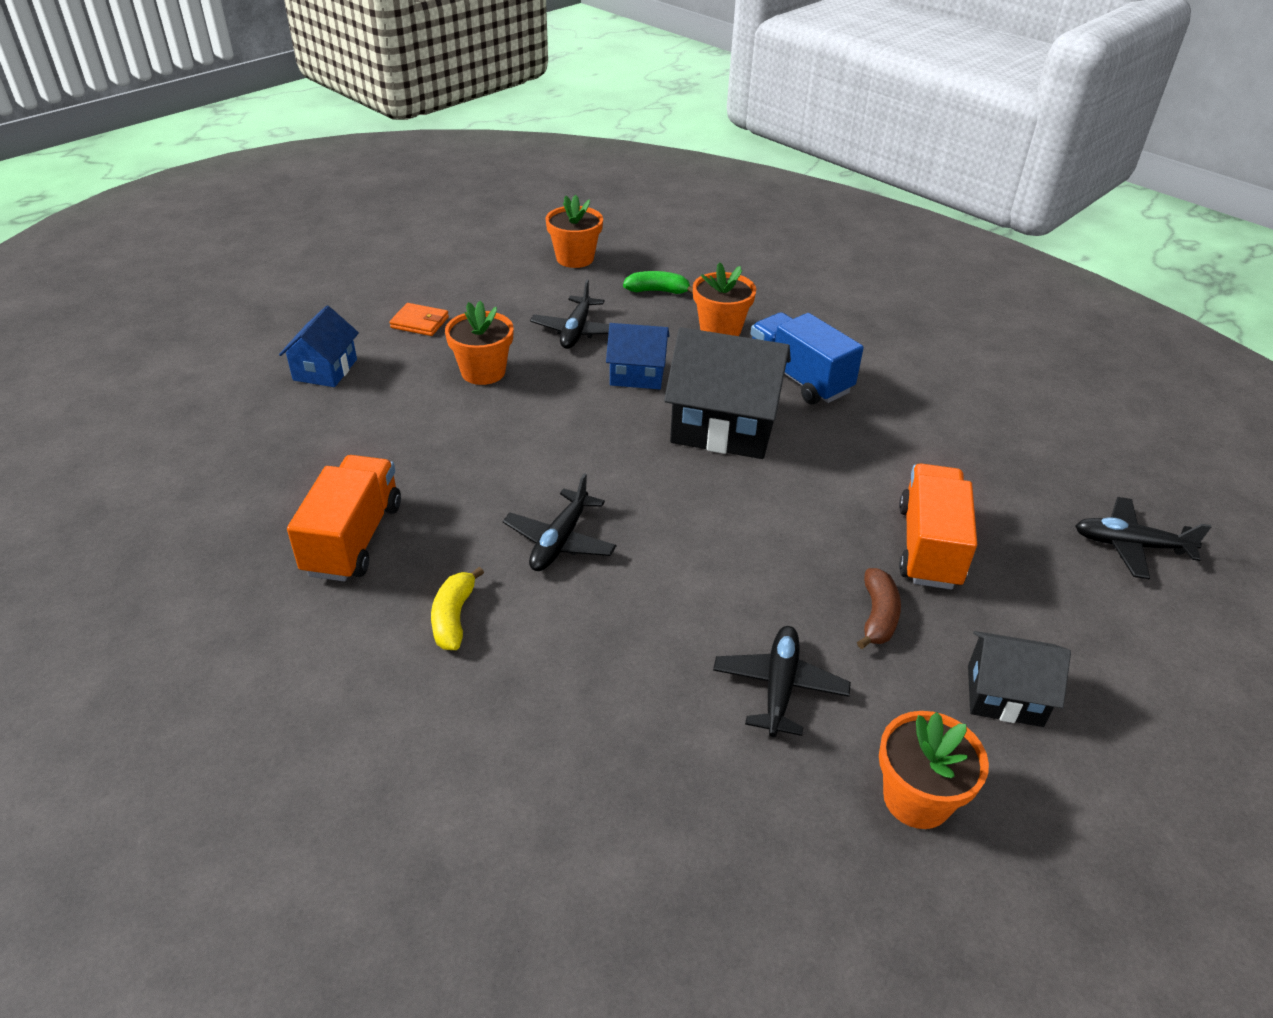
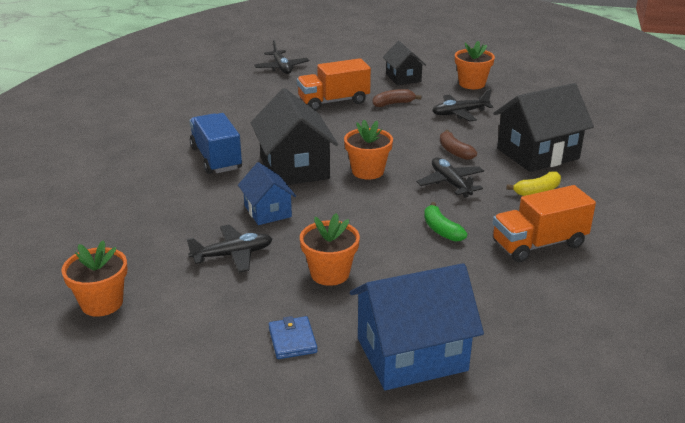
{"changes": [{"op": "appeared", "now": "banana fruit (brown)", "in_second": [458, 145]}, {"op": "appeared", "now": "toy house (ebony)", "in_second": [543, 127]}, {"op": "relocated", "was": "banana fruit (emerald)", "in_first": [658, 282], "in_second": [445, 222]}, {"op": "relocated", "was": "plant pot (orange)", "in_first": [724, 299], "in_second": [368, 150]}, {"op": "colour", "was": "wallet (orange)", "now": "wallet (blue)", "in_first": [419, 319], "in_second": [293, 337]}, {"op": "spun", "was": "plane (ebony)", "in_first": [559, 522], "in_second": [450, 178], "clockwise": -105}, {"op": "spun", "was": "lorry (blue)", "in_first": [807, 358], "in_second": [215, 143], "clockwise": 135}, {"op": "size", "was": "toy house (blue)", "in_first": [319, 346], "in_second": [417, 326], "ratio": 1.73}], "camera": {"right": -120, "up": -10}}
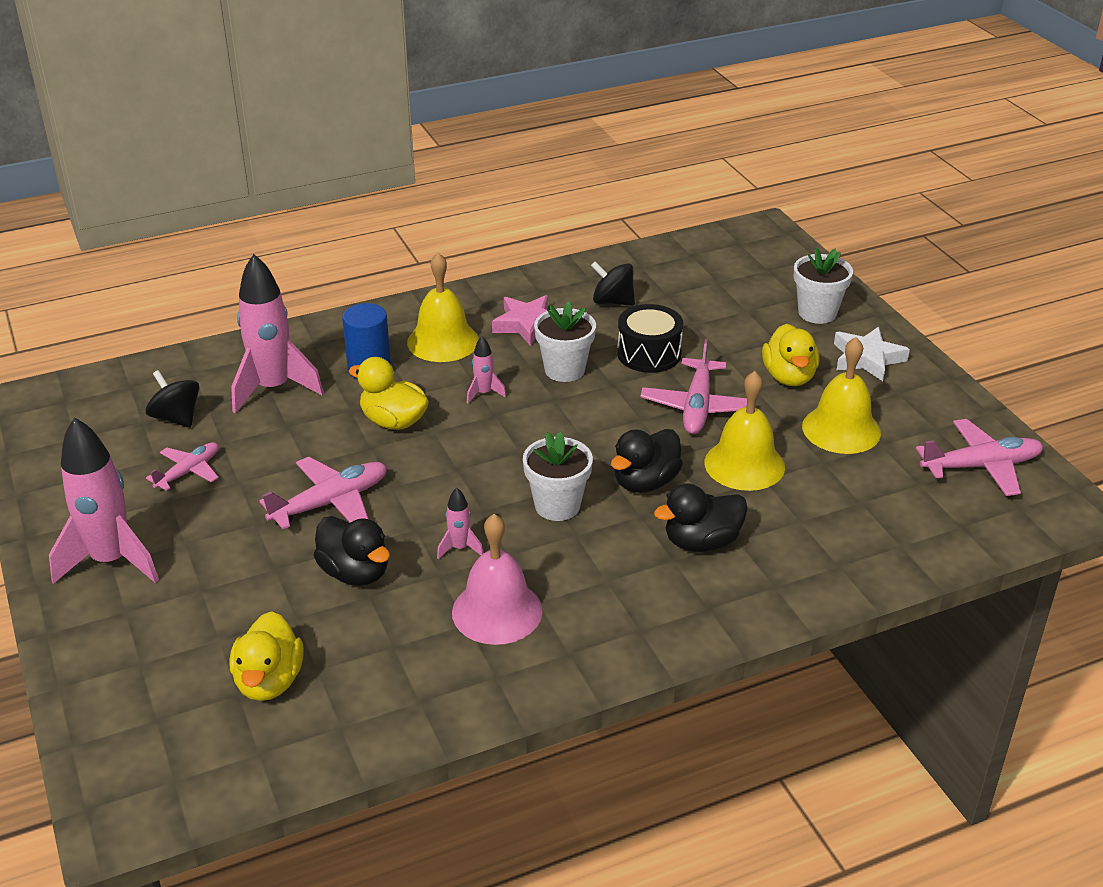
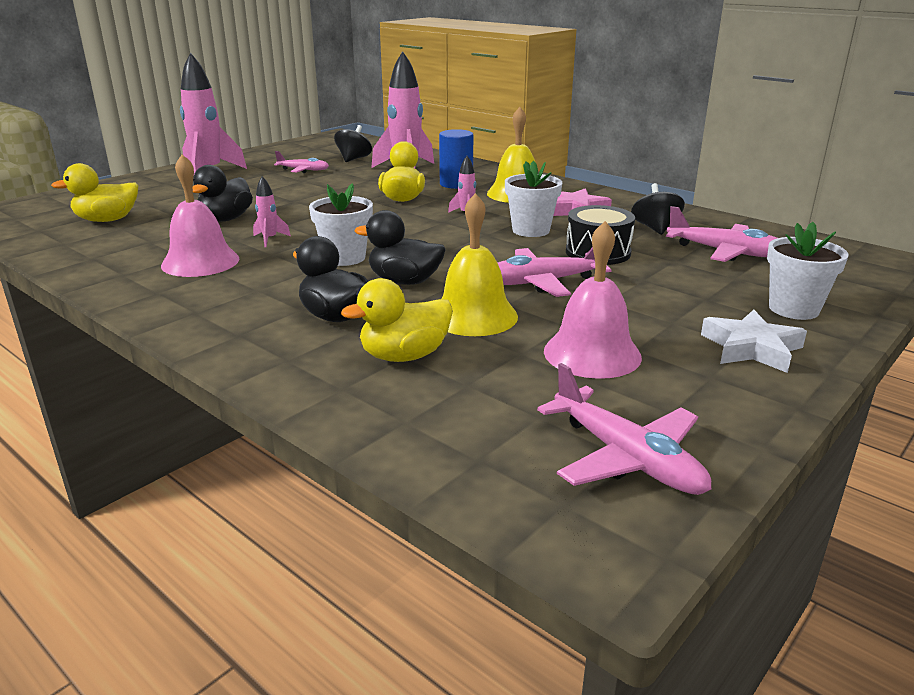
{"changes": [{"op": "relocated", "was": "plane (rose-pink)", "in_first": [323, 493], "in_second": [721, 234]}, {"op": "relocated", "was": "rubber duck (bright yellow)", "in_first": [790, 355], "in_second": [397, 320]}, {"op": "colour", "was": "school bell (bright yellow)", "now": "school bell (rose-pink)", "in_first": [841, 395], "in_second": [593, 300]}], "camera": {"right": 65, "up": -10}}
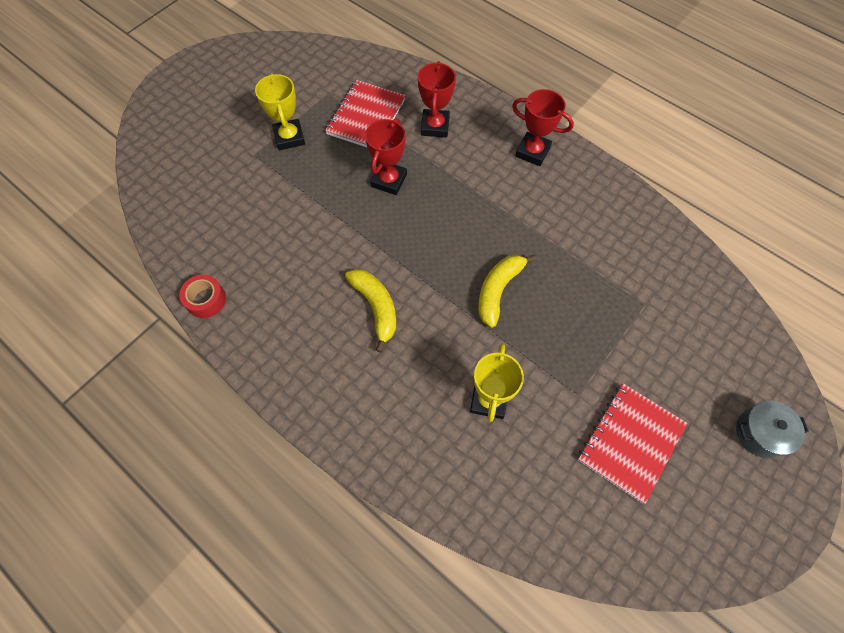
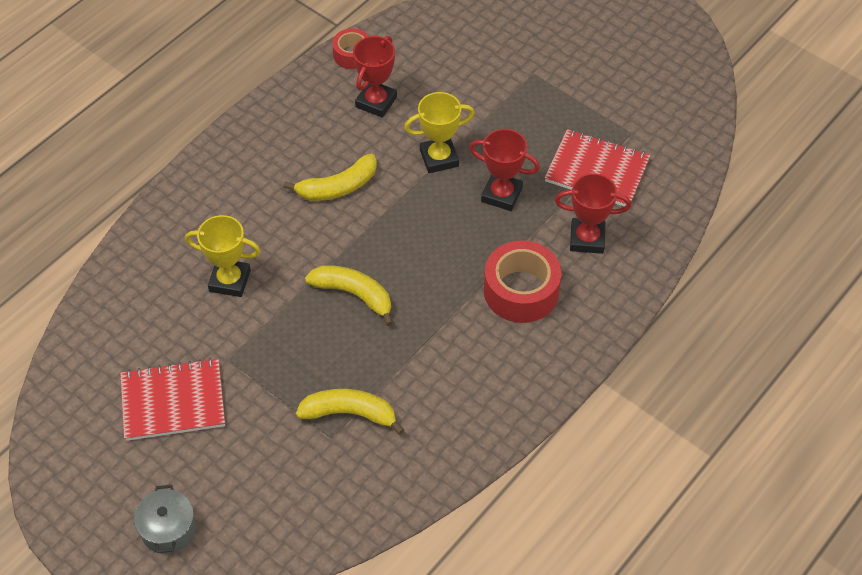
{"changes": [{"op": "appeared", "now": "banana fruit (bright yellow)", "in_second": [350, 412]}, {"op": "appeared", "now": "tape (crimson)", "in_second": [523, 281]}, {"op": "relocated", "was": "trophy (bright yellow)", "in_first": [280, 111], "in_second": [439, 132]}, {"op": "relocated", "was": "trophy (crimson)", "in_first": [543, 127], "in_second": [375, 77]}, {"op": "spun", "was": "notebook (crimson)", "in_first": [632, 443], "in_second": [172, 399], "clockwise": -45}], "camera": {"right": 90, "up": -10}}
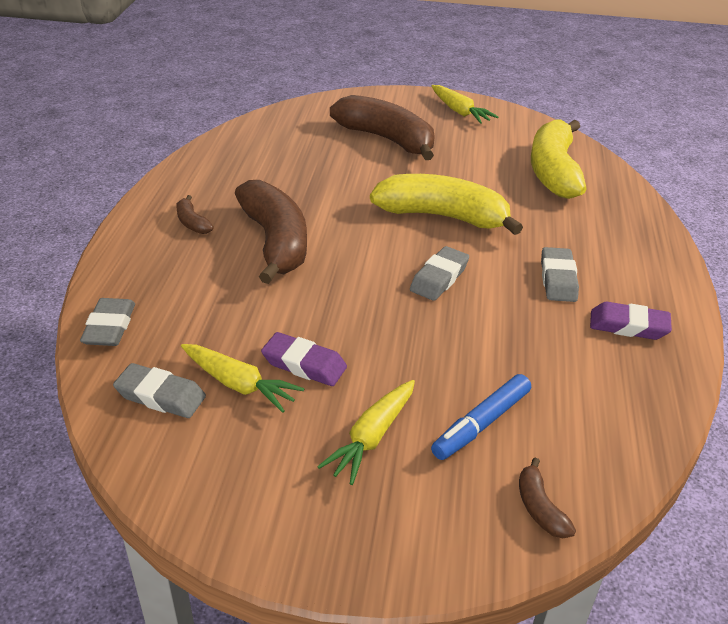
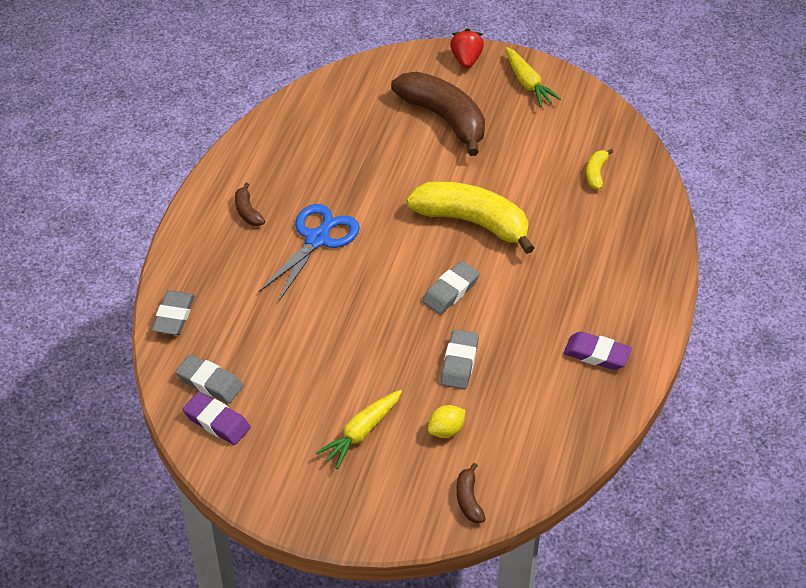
{"changes": [{"op": "missing", "was": "root vegetable (bright yellow)", "in_first": [243, 378]}, {"op": "appeared", "now": "berry (crimson)", "in_second": [467, 48]}, {"op": "relocated", "was": "pencil eraser (royal purple)", "in_first": [304, 359], "in_second": [217, 418]}, {"op": "relocated", "was": "pencil eraser (grey)", "in_first": [560, 274], "in_second": [459, 359]}, {"op": "exchanged", "was": "banana fruit (brown)", "now": "shears (blue)", "in_first": [271, 232], "in_second": [309, 253]}, {"op": "exchanged", "was": "felt pen (blue)", "now": "toy lemon (bright yellow)", "in_first": [481, 417], "in_second": [447, 421]}, {"op": "size", "was": "banana fruit (bright yellow)", "in_first": [559, 159], "in_second": [599, 169], "ratio": 0.43}], "camera": {"right": 10, "up": 10}}
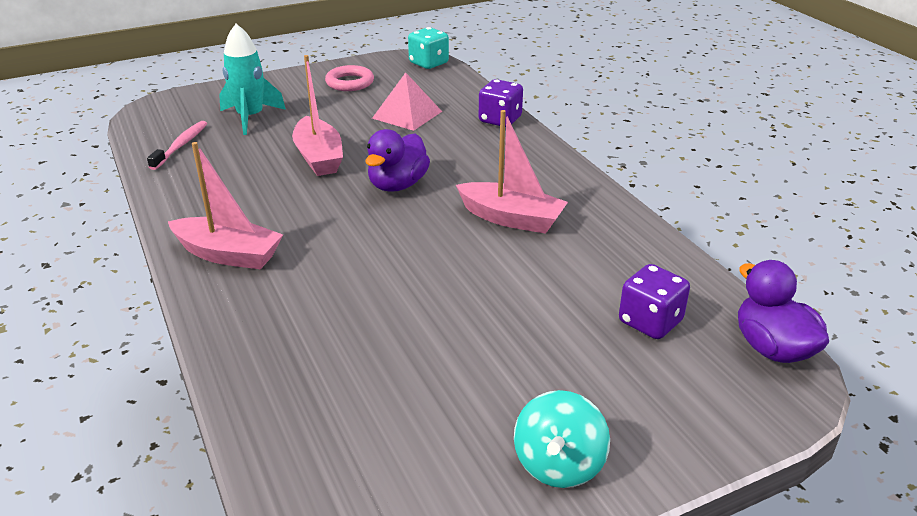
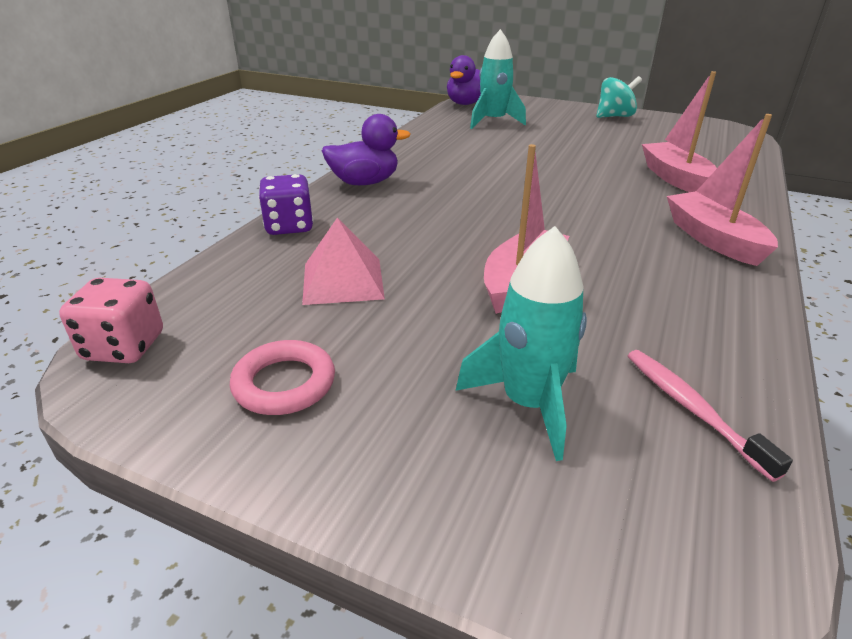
{"changes": [{"op": "relocated", "was": "rubber duck (royal purple)", "in_first": [397, 160], "in_second": [366, 149]}, {"op": "relocated", "was": "toy boat (rose-pink)", "in_first": [512, 172], "in_second": [679, 131]}, {"op": "exchanged", "was": "game die (royal purple)", "now": "spaceship (aqua)", "in_first": [654, 301], "in_second": [498, 79]}, {"op": "colour", "was": "game die (aqua)", "now": "game die (rose-pink)", "in_first": [428, 48], "in_second": [111, 320]}, {"op": "spun", "was": "toothbrush (rose-pink)", "in_first": [177, 145], "in_second": [710, 416], "clockwise": 90}], "camera": {"right": -130, "up": 0}}
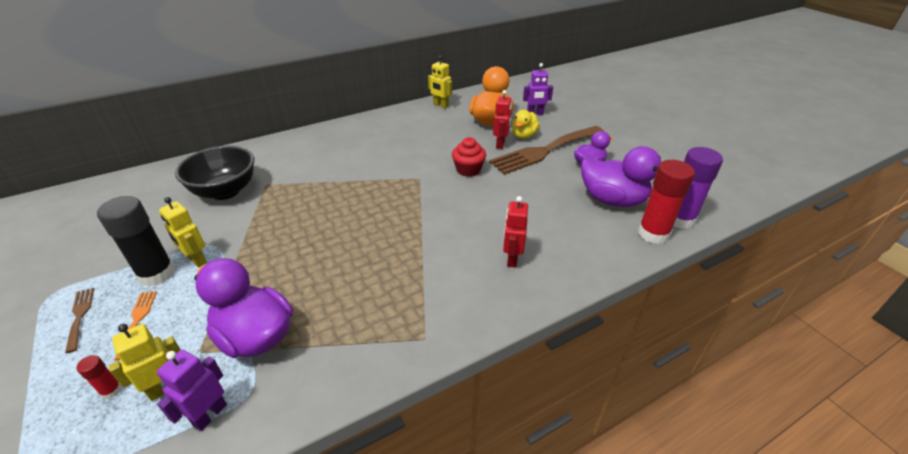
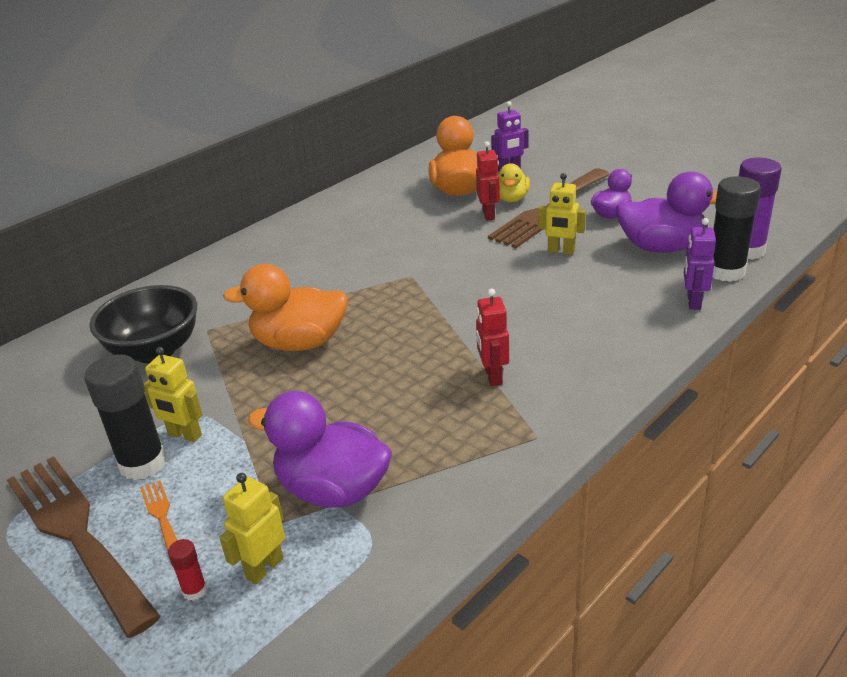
{"changes": [{"op": "missing", "was": "fairy cake (crimson)", "in_first": [469, 157]}, {"op": "appeared", "now": "rubber duck (orange)", "in_second": [285, 307]}, {"op": "relocated", "was": "robot (royal purple)", "in_first": [192, 390], "in_second": [700, 264]}, {"op": "relocated", "was": "robot (bright yellow)", "in_first": [440, 82], "in_second": [562, 214]}, {"op": "relocated", "was": "robot (crimson)", "in_first": [515, 232], "in_second": [492, 337]}, {"op": "colour", "was": "stick of glue (crimson)", "now": "stick of glue (ebony)", "in_first": [666, 202], "in_second": [737, 229]}, {"op": "size", "was": "fork (brown)", "in_first": [79, 320], "in_second": [84, 547], "ratio": 2.41}], "camera": {"right": -15, "up": -5}}
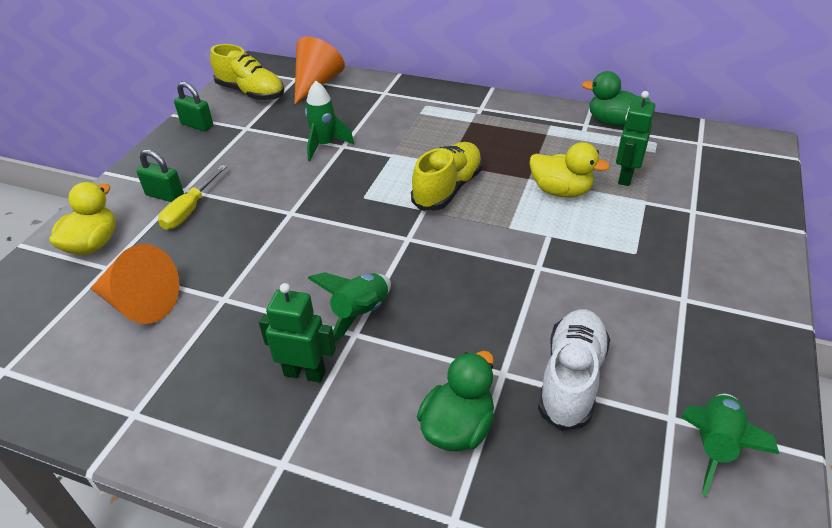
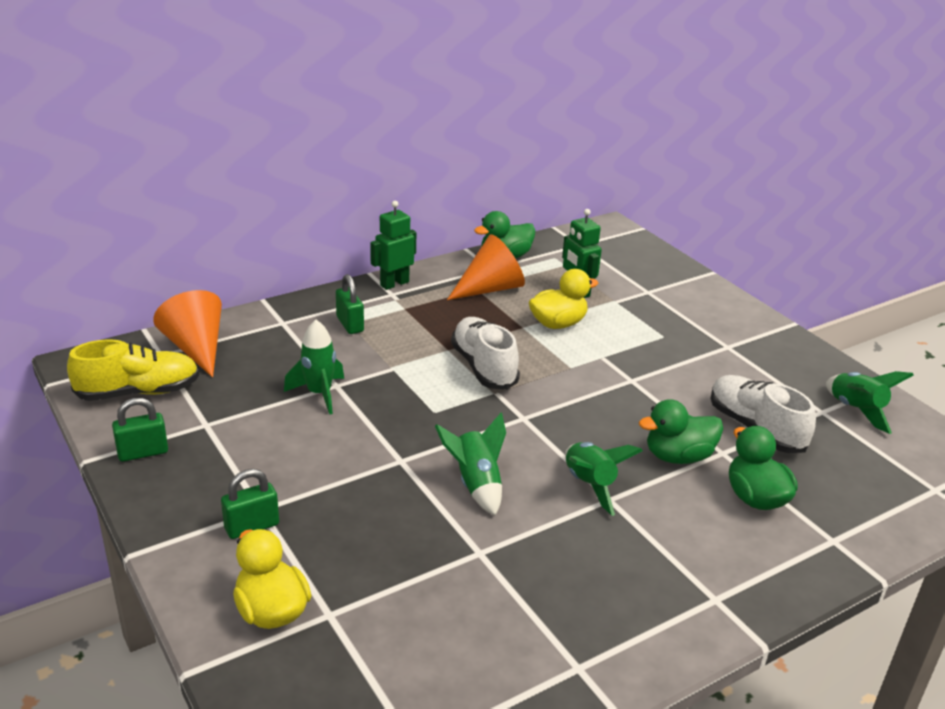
{"changes": [{"op": "missing", "was": "screwdriver (bright yellow)", "in_first": [192, 197]}, {"op": "appeared", "now": "padlock (emerald)", "in_second": [350, 304]}, {"op": "appeared", "now": "spaceship (emerald)", "in_second": [470, 464]}, {"op": "appeared", "now": "rubber duck (emerald)", "in_second": [681, 431]}, {"op": "relocated", "was": "cone shape (orange)", "in_first": [134, 284], "in_second": [486, 267]}, {"op": "relocated", "was": "robot (emerald)", "in_first": [297, 333], "in_second": [393, 245]}, {"op": "colour", "was": "shoe (bright yellow)", "now": "shoe (pure white)", "in_first": [446, 176], "in_second": [485, 353]}], "camera": {"right": -55, "up": -10}}
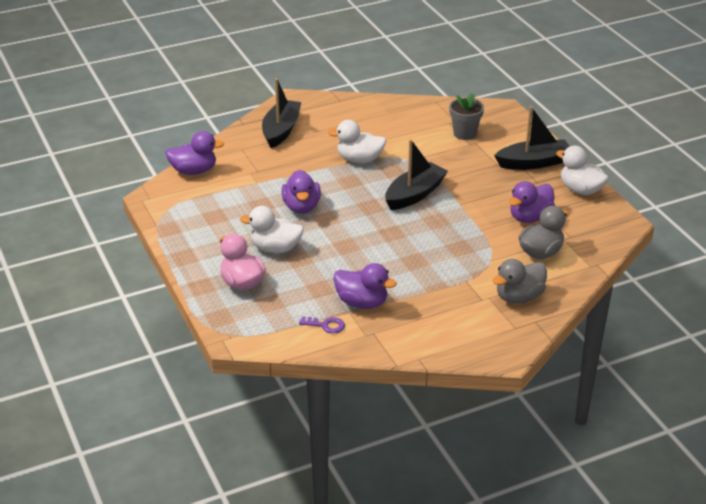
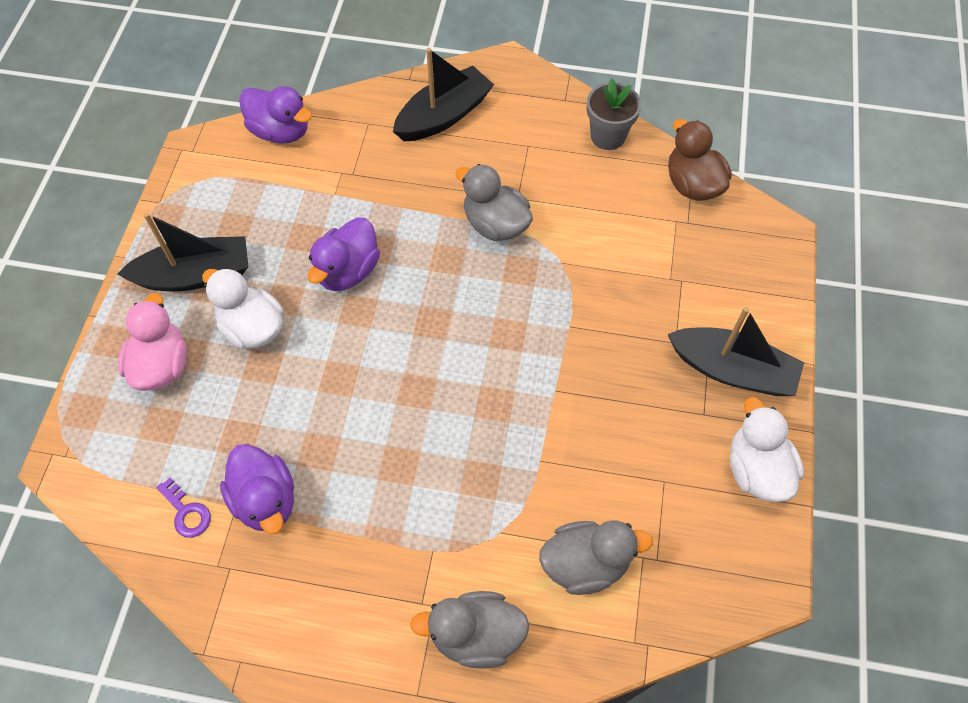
{"changes": [{"op": "missing", "was": "rubber duck (royal purple)", "in_first": [532, 202]}, {"op": "appeared", "now": "rubber duck (brown)", "in_second": [700, 160]}, {"op": "relocated", "was": "toy boat (ebony)", "in_first": [416, 174], "in_second": [183, 251]}, {"op": "relocated", "was": "plant pot (grey)", "in_first": [466, 116], "in_second": [614, 114]}, {"op": "colour", "was": "rubber duck (pure white)", "now": "rubber duck (grey)", "in_first": [357, 141], "in_second": [494, 202]}], "camera": {"right": 35, "up": 25}}
